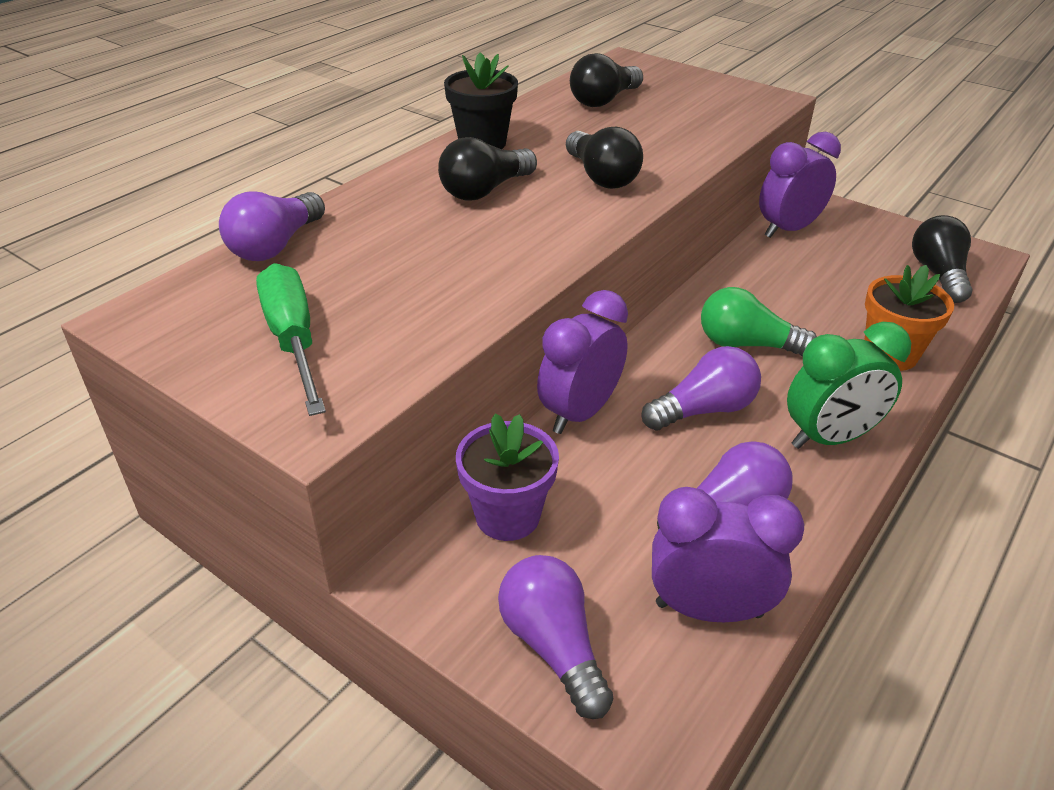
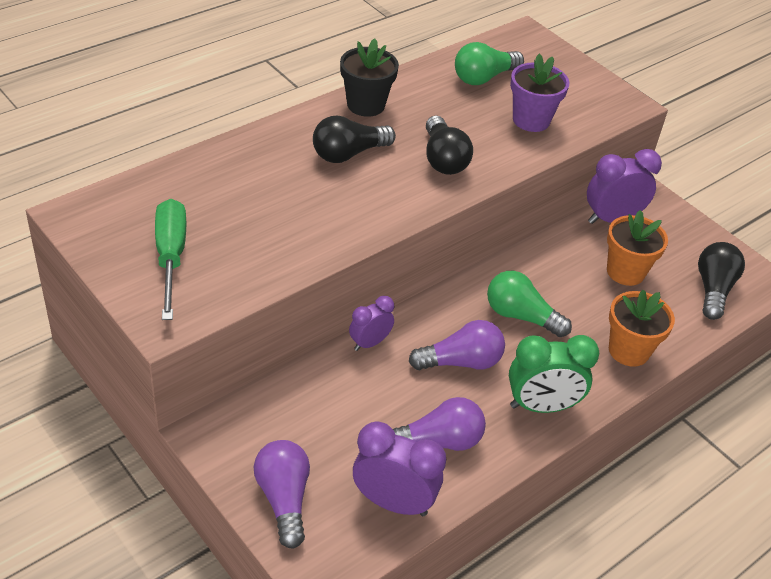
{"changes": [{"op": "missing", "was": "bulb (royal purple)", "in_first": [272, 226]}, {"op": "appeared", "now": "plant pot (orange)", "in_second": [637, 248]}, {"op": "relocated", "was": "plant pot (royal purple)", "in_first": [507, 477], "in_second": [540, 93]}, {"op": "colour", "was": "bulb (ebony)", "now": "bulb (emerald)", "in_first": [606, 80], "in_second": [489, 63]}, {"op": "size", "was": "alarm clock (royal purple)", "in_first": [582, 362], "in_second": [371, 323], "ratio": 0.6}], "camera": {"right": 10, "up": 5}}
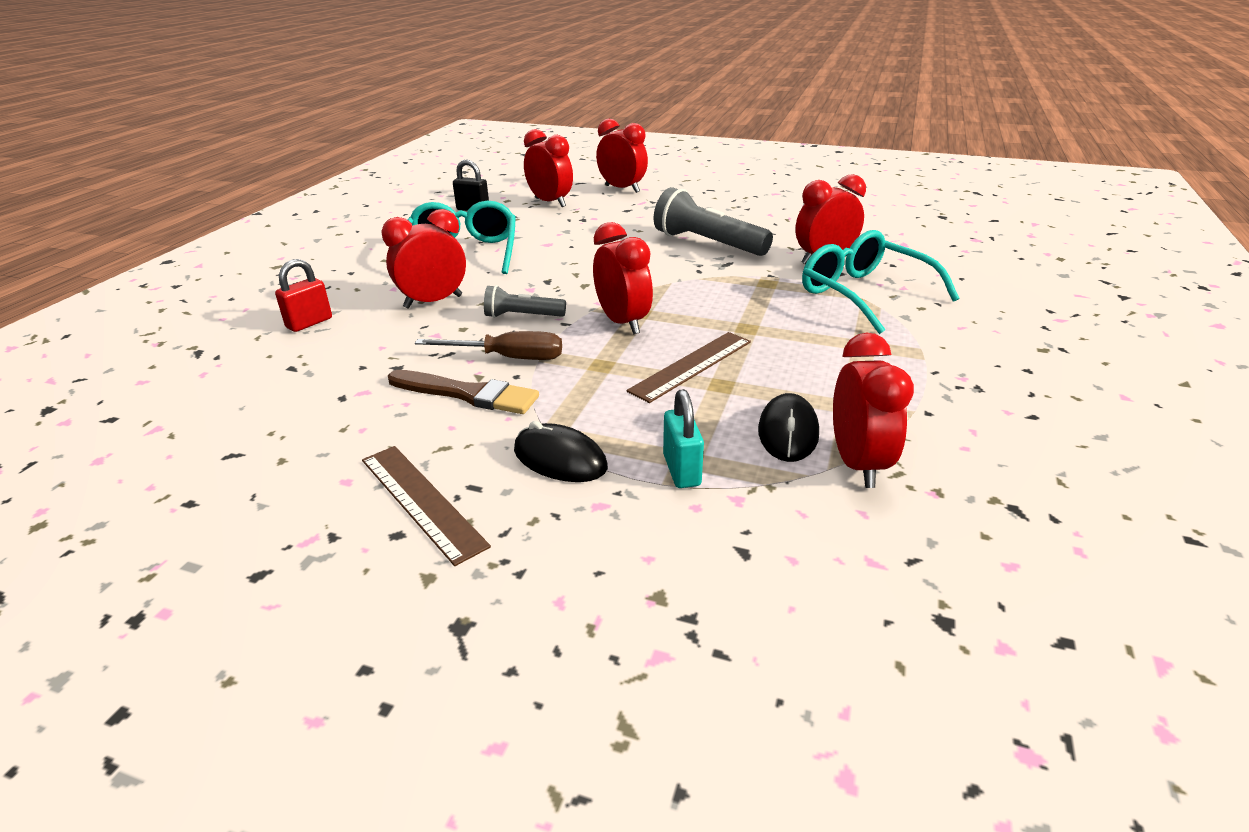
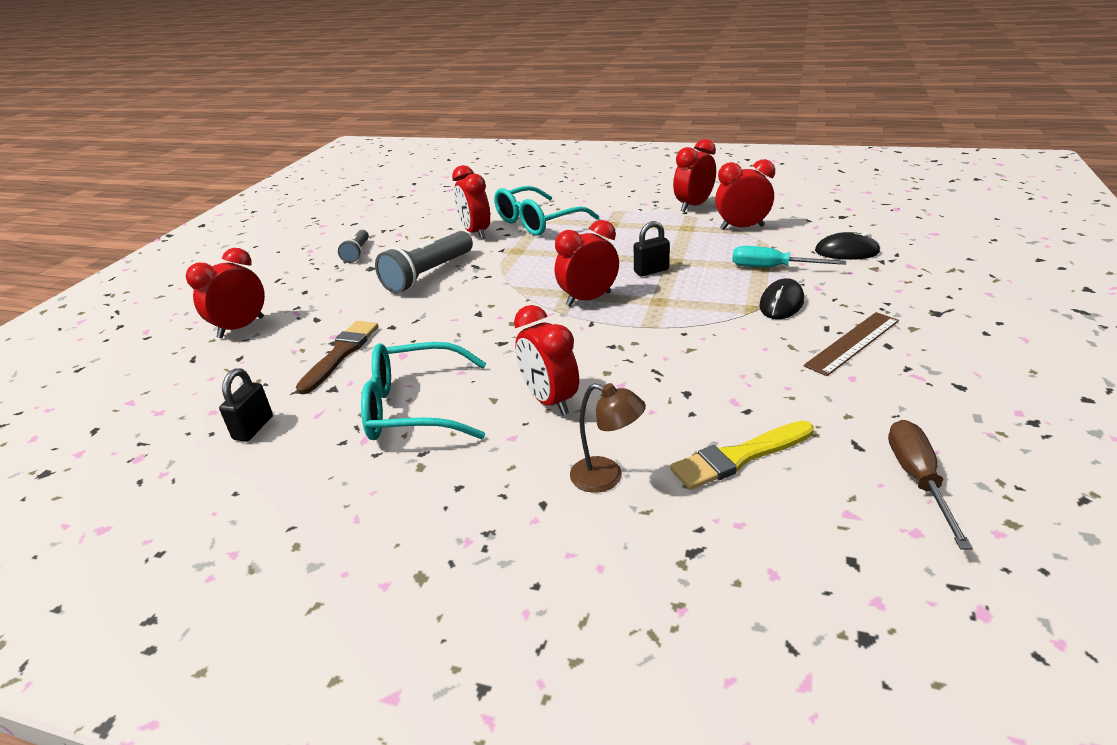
{"changes": [{"op": "appeared", "now": "brush (bright yellow)", "in_second": [742, 455]}, {"op": "relocated", "was": "brush (brown)", "in_first": [463, 392], "in_second": [337, 357]}, {"op": "relocated", "was": "screwdriver (brown)", "in_first": [488, 345], "in_second": [930, 485]}, {"op": "relocated", "was": "flashlight (grey)", "in_first": [525, 301], "in_second": [353, 246]}, {"op": "relocated", "was": "alarm clock (crimson)", "in_first": [548, 168], "in_second": [694, 175]}, {"op": "relocated", "was": "computer mouse (ebony)", "in_first": [788, 427], "in_second": [847, 246]}, {"op": "exchanged", "was": "padlock (crimson)", "now": "desk lamp (brown)", "in_first": [303, 295], "in_second": [608, 438]}, {"op": "exchanged", "was": "ruler (brown)", "now": "padlock (ebony)", "in_first": [689, 367], "in_second": [652, 248]}, {"op": "exchanged", "was": "padlock (aqua)", "now": "screwdriver (aqua)", "in_first": [683, 438], "in_second": [789, 256]}], "camera": {"right": -90, "up": 0}}
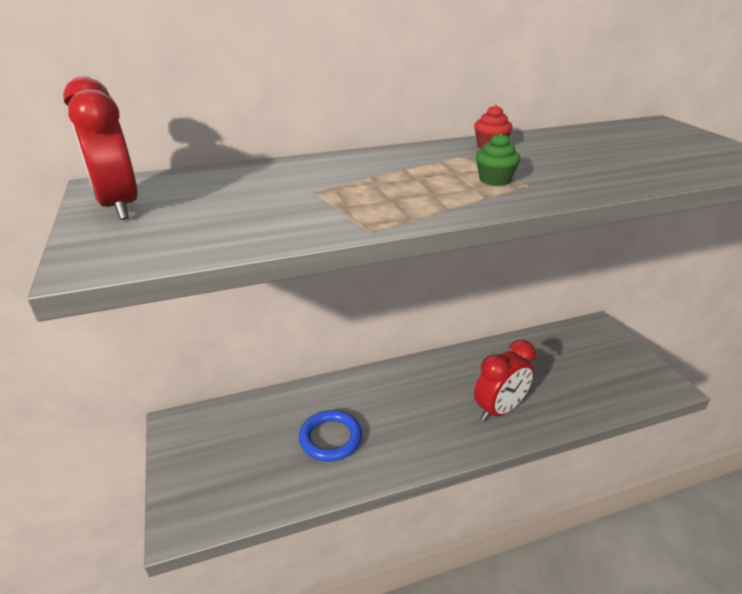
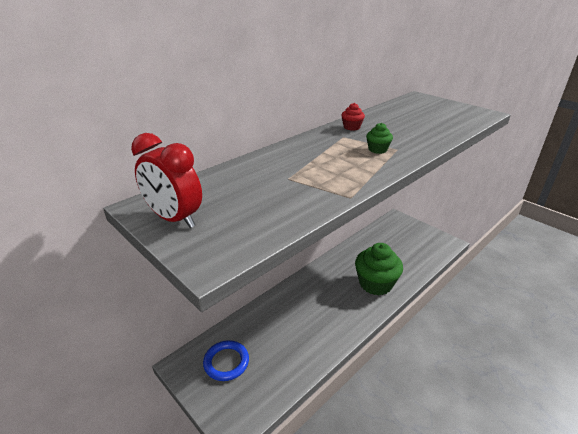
{"changes": [{"op": "relocated", "was": "ring (blue)", "in_first": [330, 436], "in_second": [226, 360]}, {"op": "exchanged", "was": "alarm clock (crimson)", "now": "fairy cake (emerald)", "in_first": [505, 380], "in_second": [379, 269]}], "camera": {"right": -25, "up": 0}}
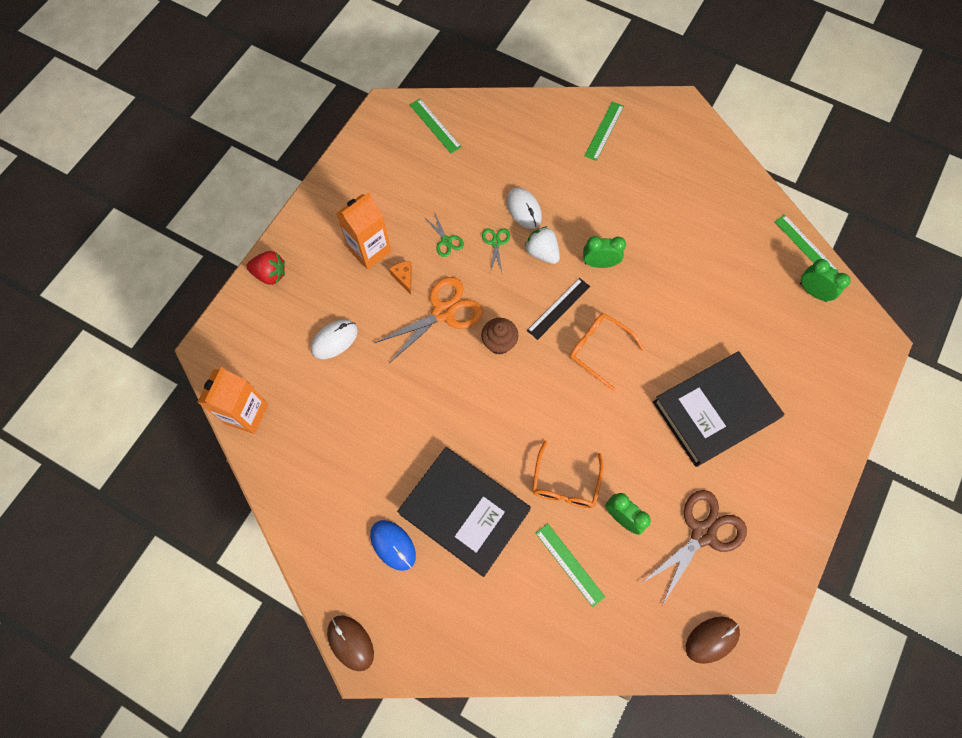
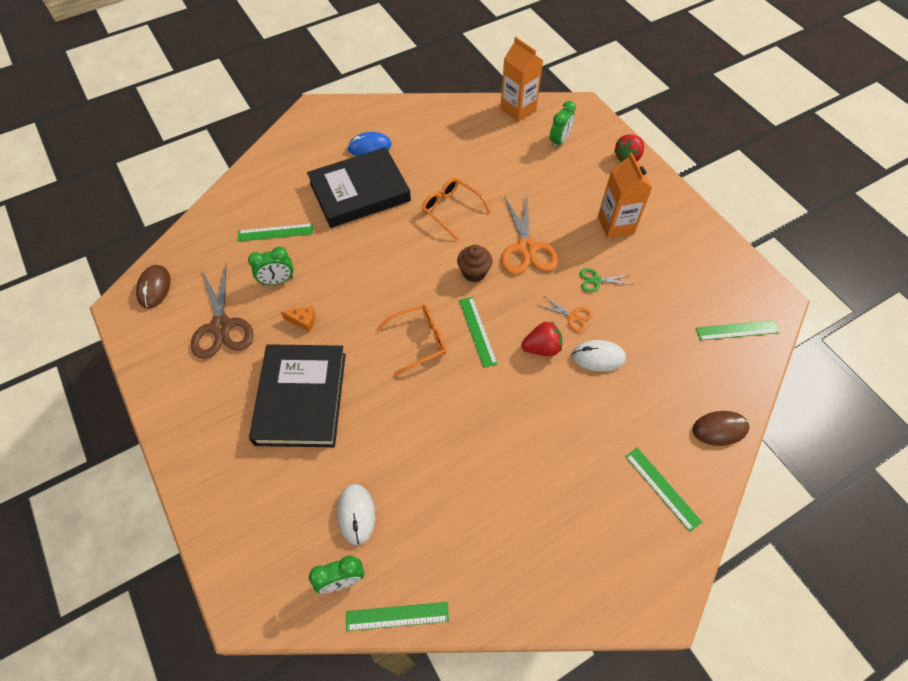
{"changes": [{"op": "relocated", "was": "computer mouse (pure white)", "in_first": [334, 339], "in_second": [356, 514]}, {"op": "relocated", "was": "computer mouse (brown)", "in_first": [350, 643], "in_second": [720, 428]}, {"op": "relocated", "was": "piece of cheese (orange)", "in_first": [400, 278], "in_second": [298, 319]}, {"op": "relocated", "was": "glasses (orange)", "in_first": [568, 474], "in_second": [456, 209]}, {"op": "relocated", "was": "alarm clock (emerald)", "in_first": [604, 252], "in_second": [563, 125]}, {"op": "colour", "was": "shears (emerald)", "now": "shears (orange)", "in_first": [496, 251], "in_second": [565, 314]}, {"op": "colour", "was": "berry (pure white)", "now": "berry (crimson)", "in_first": [542, 245], "in_second": [541, 338]}, {"op": "colour", "was": "ruler (ebony)", "now": "ruler (emerald)", "in_first": [558, 309], "in_second": [478, 332]}], "camera": {"right": 120, "up": -10}}
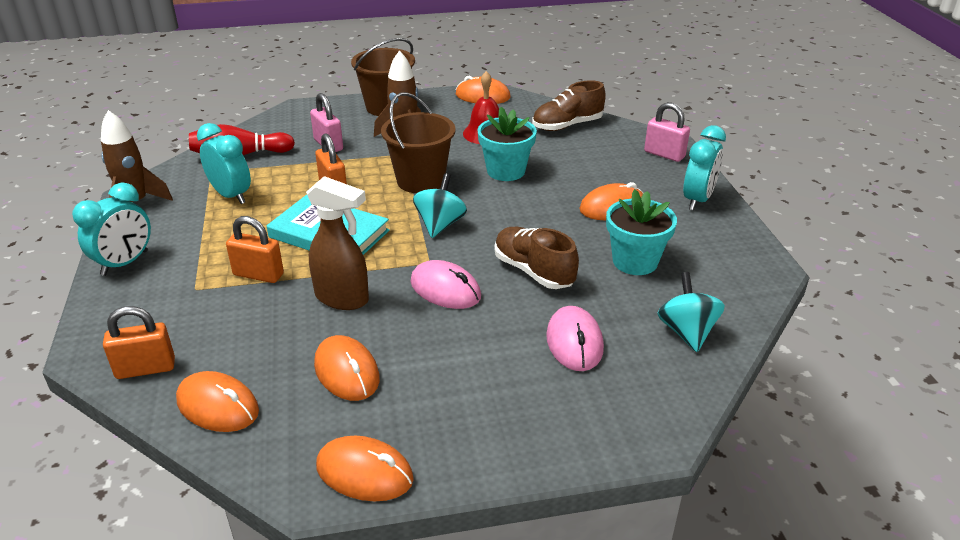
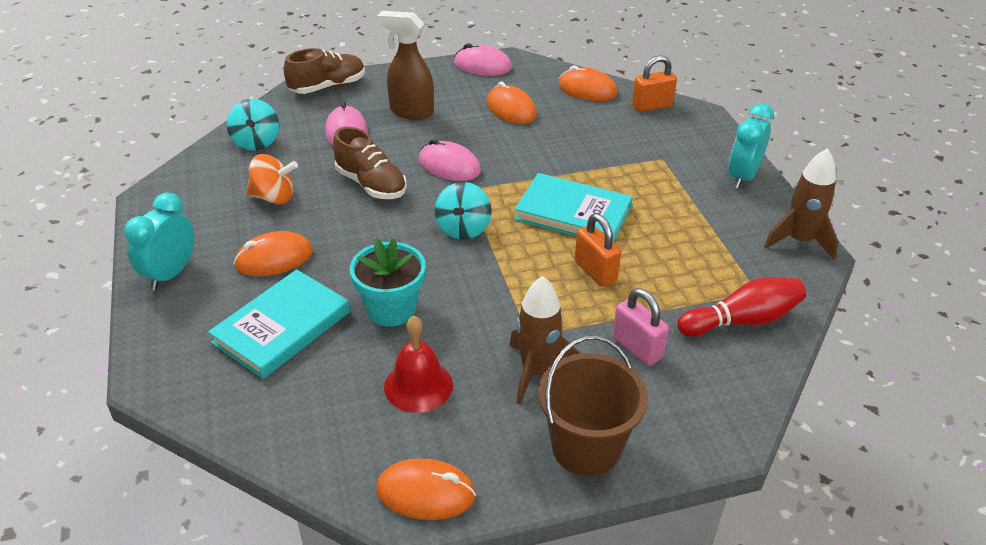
{"changes": [{"op": "missing", "was": "alarm clock (aqua)", "in_first": [224, 163]}, {"op": "missing", "was": "padlock (orange)", "in_first": [255, 249]}, {"op": "missing", "was": "sand bucket (brown)", "in_first": [418, 142]}, {"op": "missing", "was": "padlock (rose-pink)", "in_first": [667, 132]}, {"op": "appeared", "now": "book (aqua)", "in_second": [279, 324]}, {"op": "relocated", "was": "spray cleaner (brown)", "in_first": [337, 243], "in_second": [405, 65]}, {"op": "relocated", "was": "shoe (brown)", "in_first": [569, 105], "in_second": [324, 71]}, {"op": "exchanged", "was": "plant pot (aqua)", "now": "whirligig (orange)", "in_first": [641, 232], "in_second": [272, 179]}, {"op": "colour", "was": "computer mouse (orange)", "now": "computer mouse (rose-pink)", "in_first": [365, 468], "in_second": [483, 59]}], "camera": {"right": 175, "up": 5}}
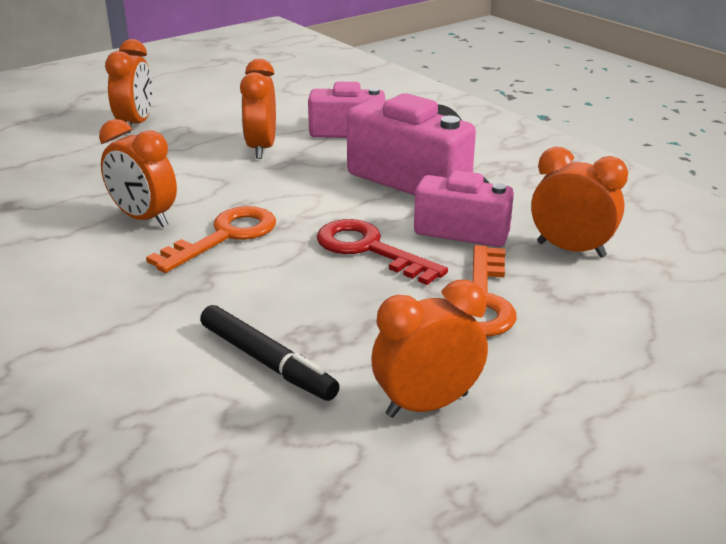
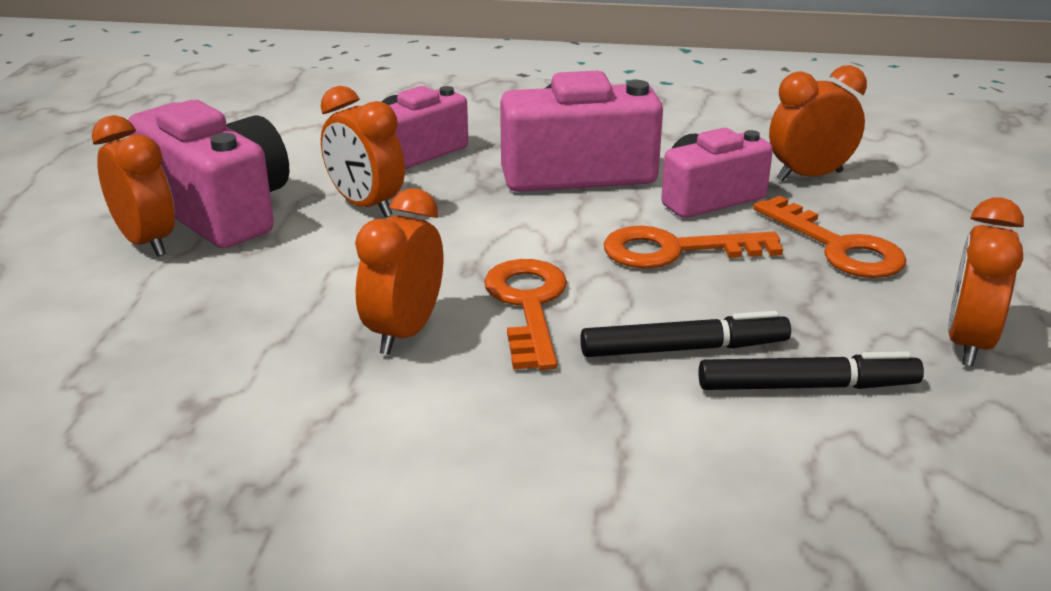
{"changes": [{"op": "appeared", "now": "compact camera (rose-pink)", "in_second": [208, 174]}, {"op": "appeared", "now": "felt pen (ebony)", "in_second": [685, 334]}, {"op": "colour", "was": "key (crimson)", "now": "key (orange)", "in_first": [382, 252], "in_second": [693, 247]}, {"op": "spun", "was": "alarm clock (orange)", "in_first": [138, 173], "in_second": [399, 272], "clockwise": 120}], "camera": {"right": -45, "up": 0}}
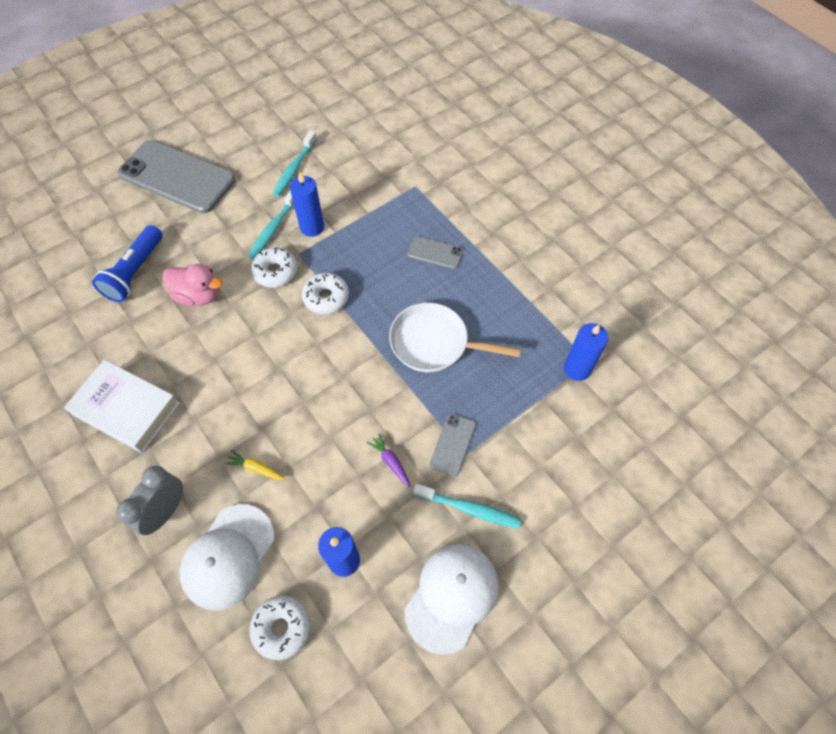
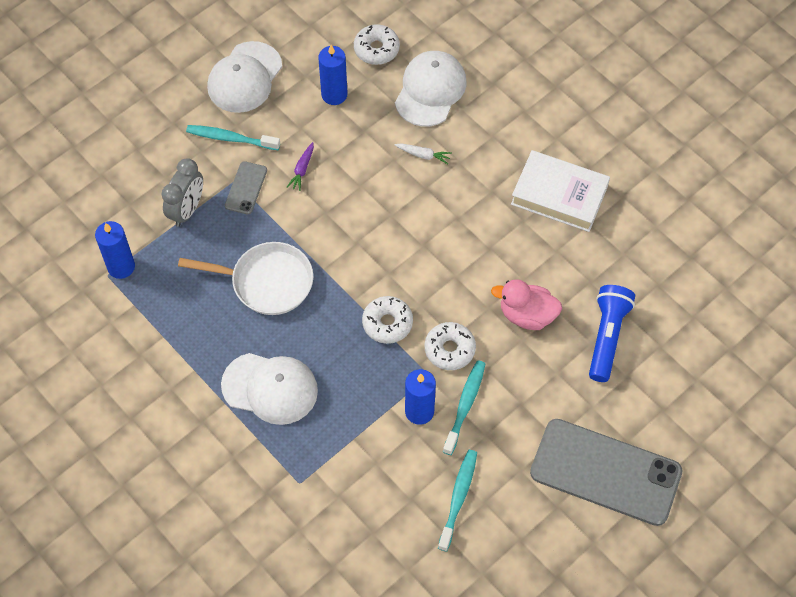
{"changes": [{"op": "relocated", "was": "alarm clock (grey)", "in_first": [149, 500], "in_second": [182, 192]}, {"op": "exchanged", "was": "smartphone (grey)", "now": "cap (pure white)", "in_first": [435, 252], "in_second": [269, 389]}, {"op": "colour", "was": "root vegetable (bright yellow)", "now": "root vegetable (pure white)", "in_first": [254, 465], "in_second": [423, 153]}, {"op": "spun", "was": "root vegetable (royal purple)", "in_first": [389, 460], "in_second": [300, 166], "clockwise": 60}], "camera": {"right": 175, "up": 0}}
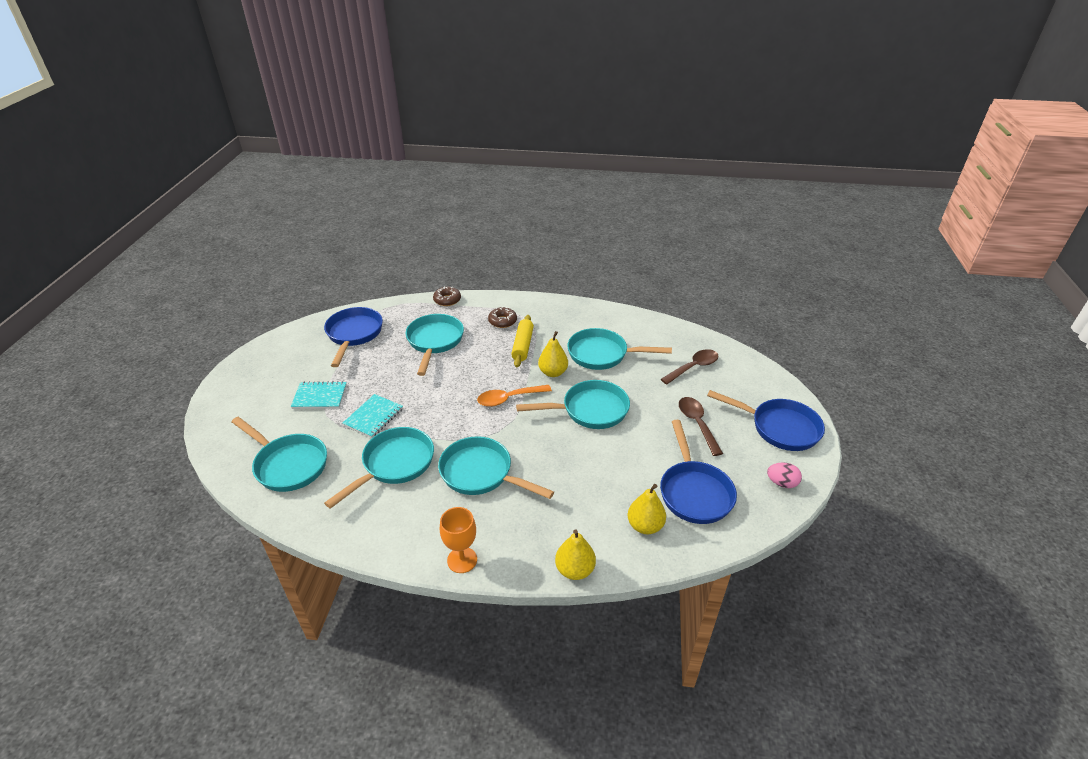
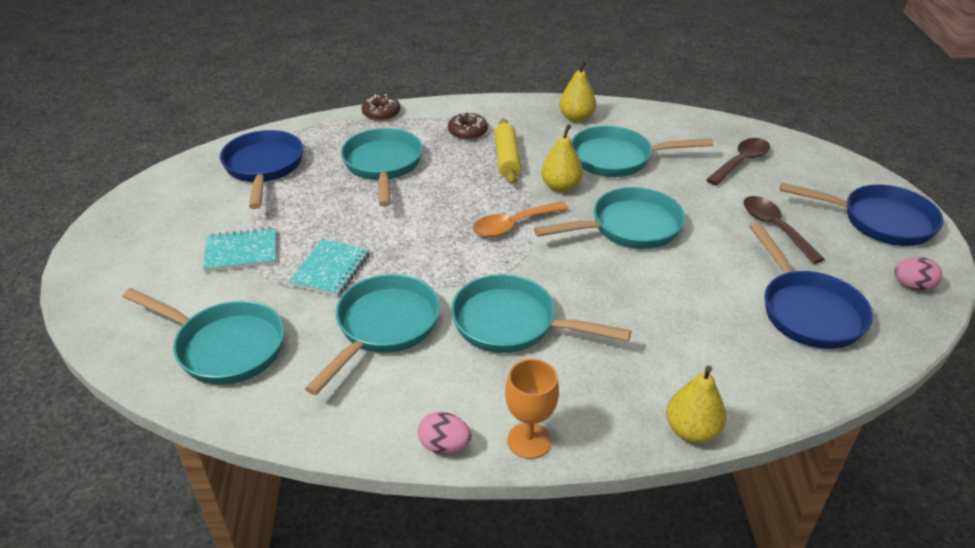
{"changes": [{"op": "appeared", "now": "egg (rose-pink)", "in_second": [444, 433]}, {"op": "relocated", "was": "pear fruit (bright yellow)", "in_first": [647, 509], "in_second": [577, 91]}], "camera": {"right": -10, "up": 0}}
